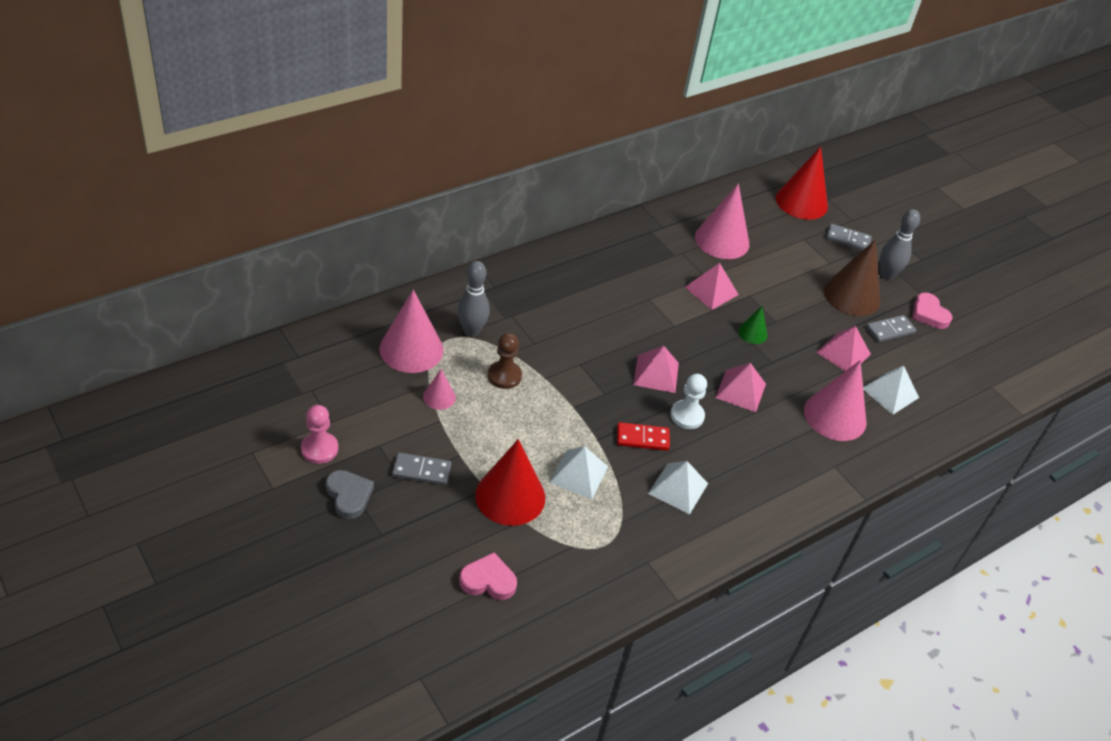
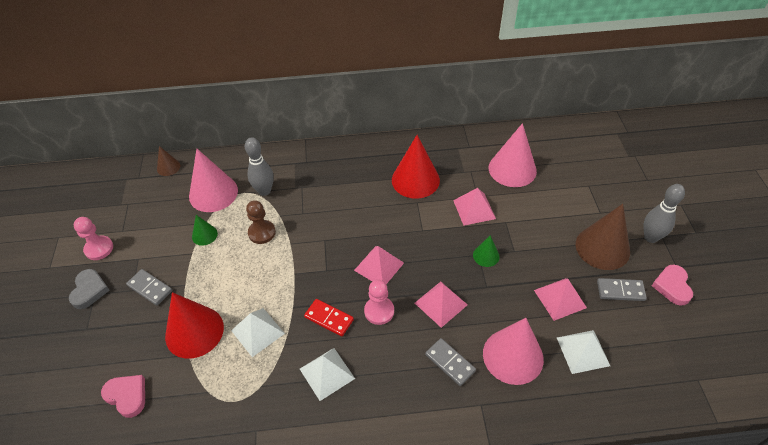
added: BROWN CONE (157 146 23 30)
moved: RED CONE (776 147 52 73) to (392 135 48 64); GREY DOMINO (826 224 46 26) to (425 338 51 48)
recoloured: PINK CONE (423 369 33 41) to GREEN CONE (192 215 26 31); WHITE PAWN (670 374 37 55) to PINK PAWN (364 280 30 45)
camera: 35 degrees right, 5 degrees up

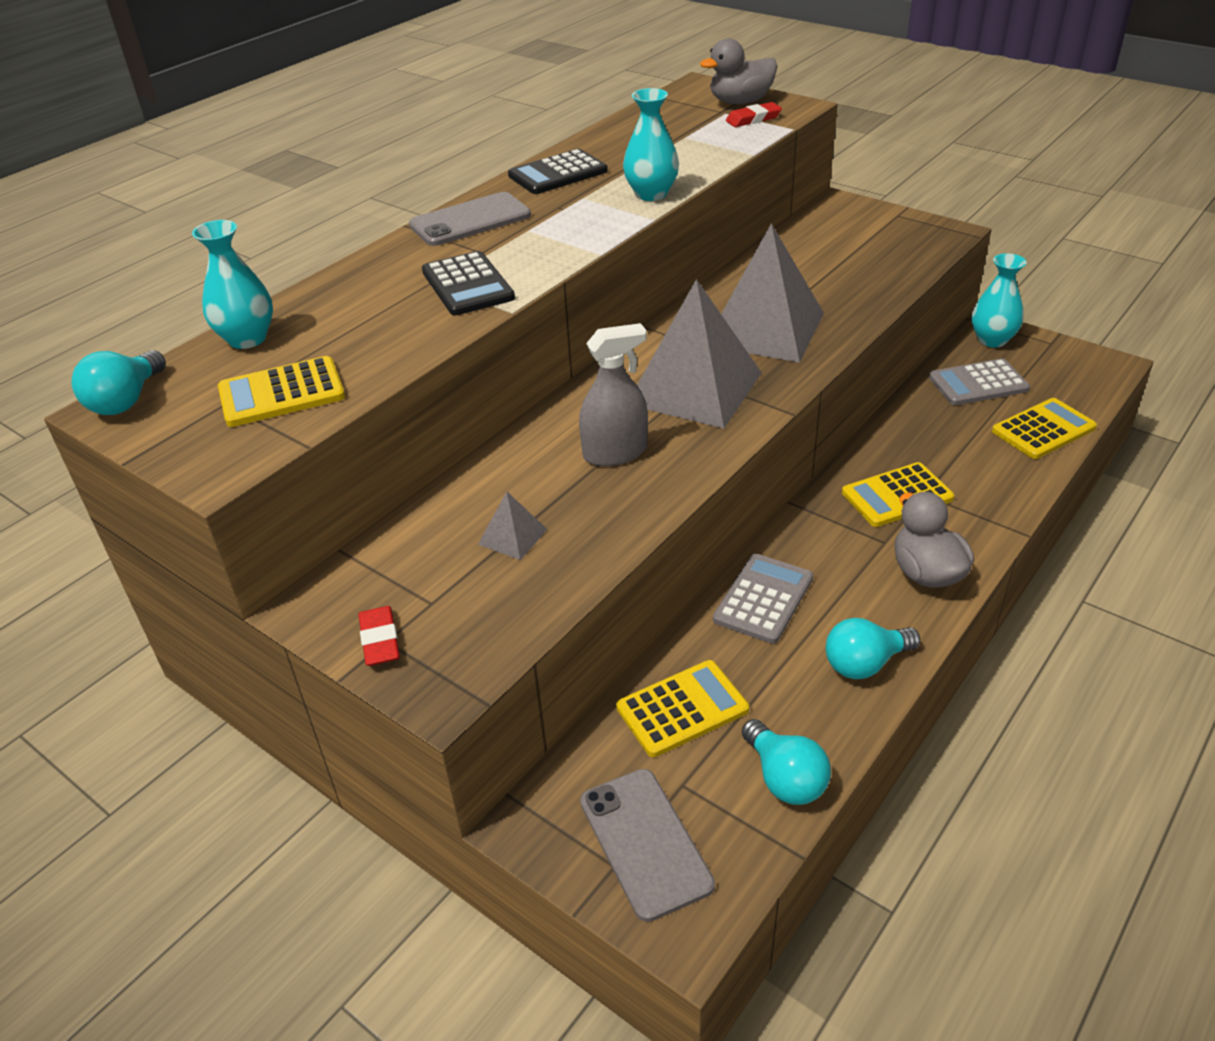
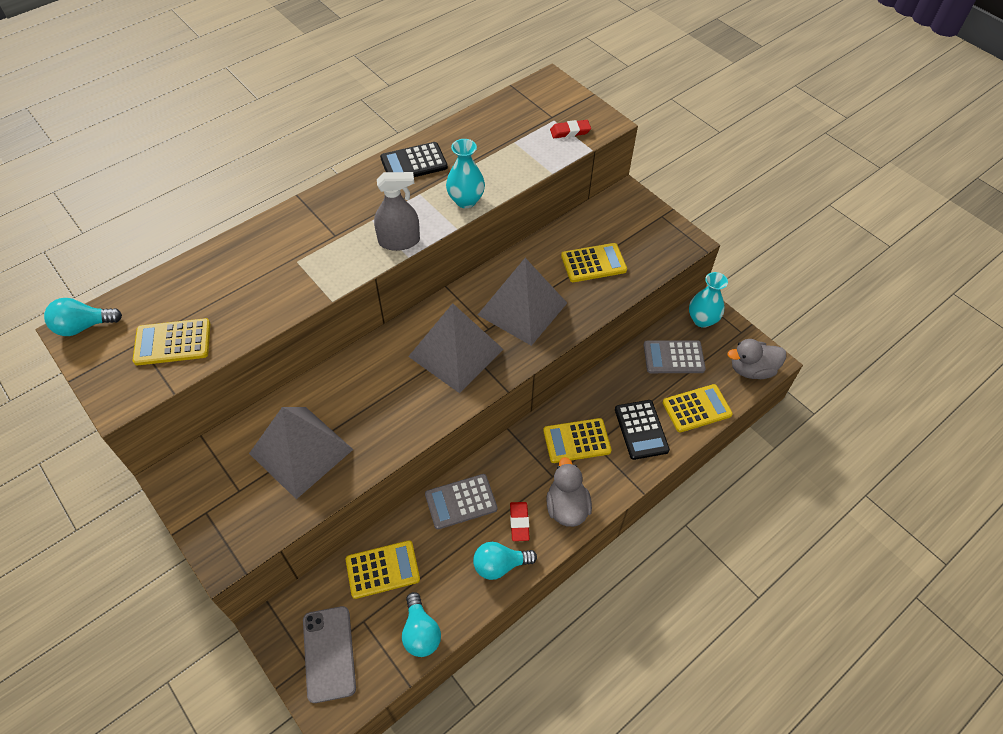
removed: TURQUOISE VASE (192 220 81 129); GREY PHONE (409 192 122 54)
added: YELLOW CALCULATOR (561 243 66 39)
moved: RED ERASER (358 606 42 60) to (510 502 20 39); BLACK CALCULATOR (422 251 93 65) to (615 400 55 60); GREY SPRAY BOTTLE (579 323 69 143) to (374 172 46 79); GREY DUCK (700 38 78 66) to (728 339 58 40)
turned: TURQUOISE LIGHT BULB (71 350 95 65) = (44 298 78 38) 45 degrees clockwise; GREY CALCULATOR (713 554 100 90) = (425 474 72 55) 150 degrees counterclockwise
resized: GREY PYRAMID (478 491 69 69) = (249 407 105 92) x2.39
camera: 10 degrees right, 15 degrees up

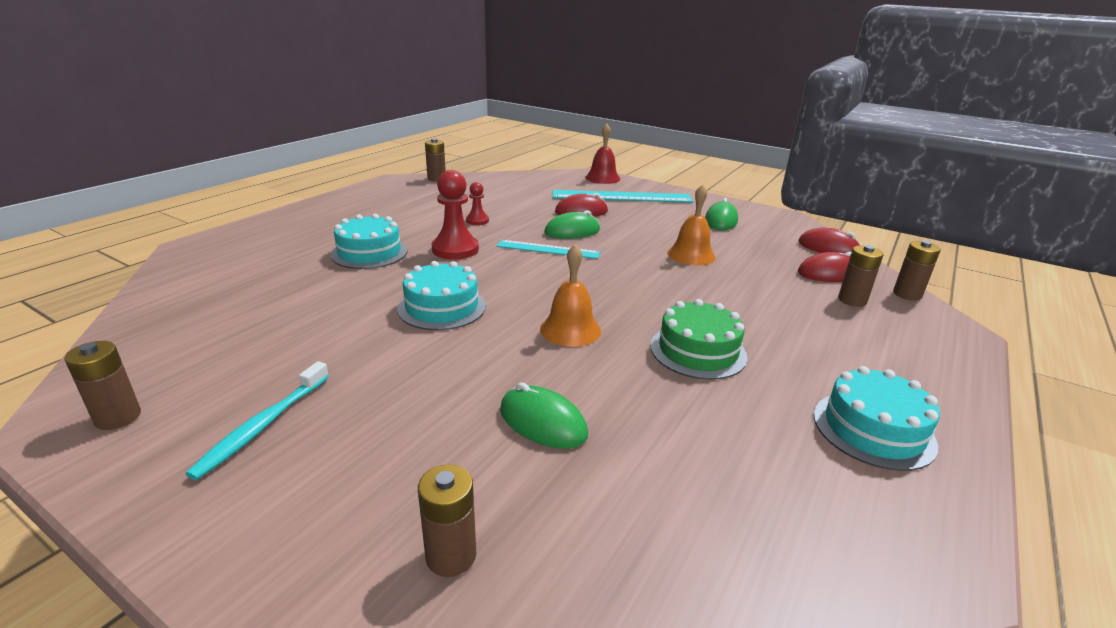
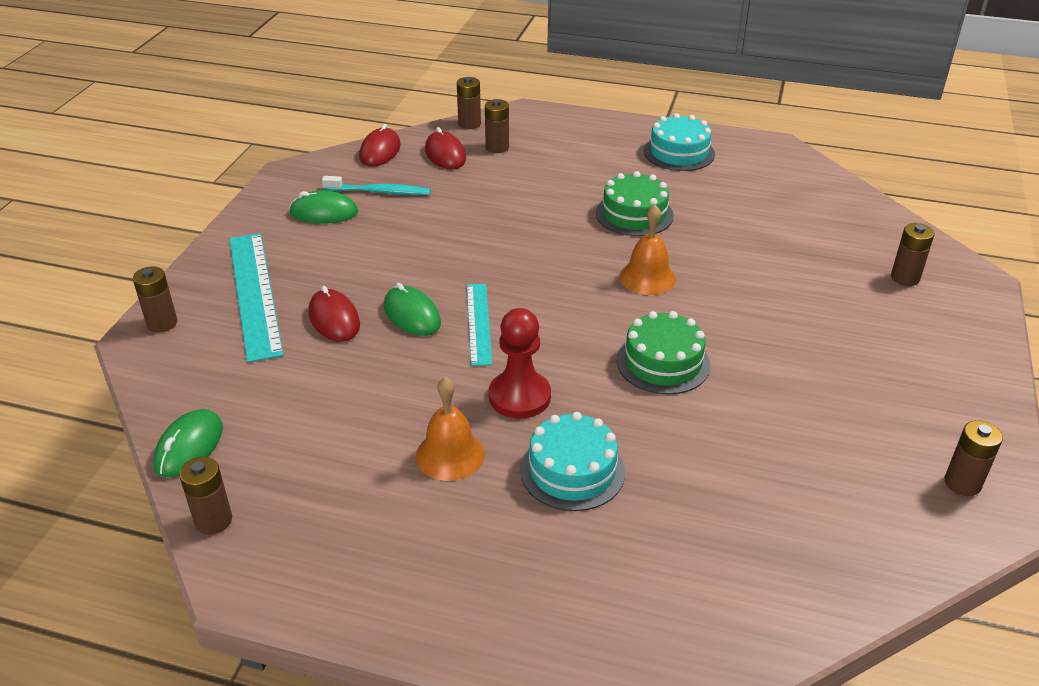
removed: RED PAWN (466 182 23 43)
moved: TURQUOISE TOOTHBRUSH (186 361 143 119) to (322 176 109 19); GREEN MOUSE (500 382 88 67) to (153 409 70 69); ORANGE BELL (667 185 49 80) to (416 377 69 104)
replaced: RED BELL (585 124 35 60) to BROWN BATTERY (133 266 44 66)
recoloured: TURQUOISE CAKE (397 261 89 69) to GREEN CAKE (617 311 93 84)
camera: 105 degrees left, 10 degrees up

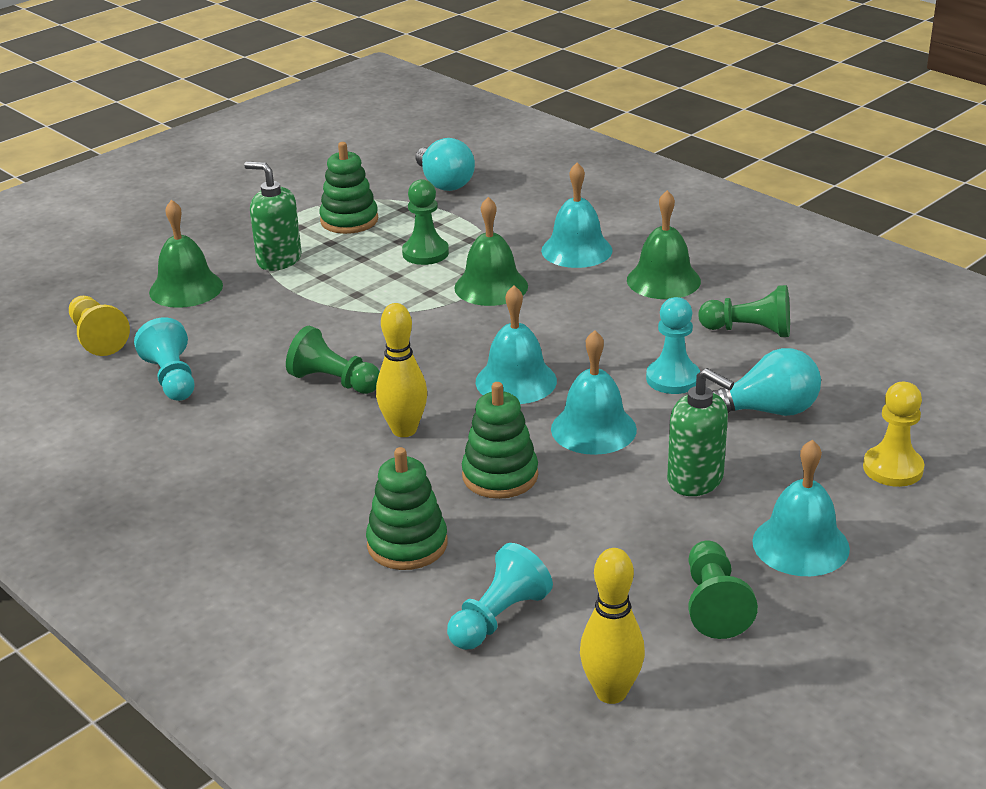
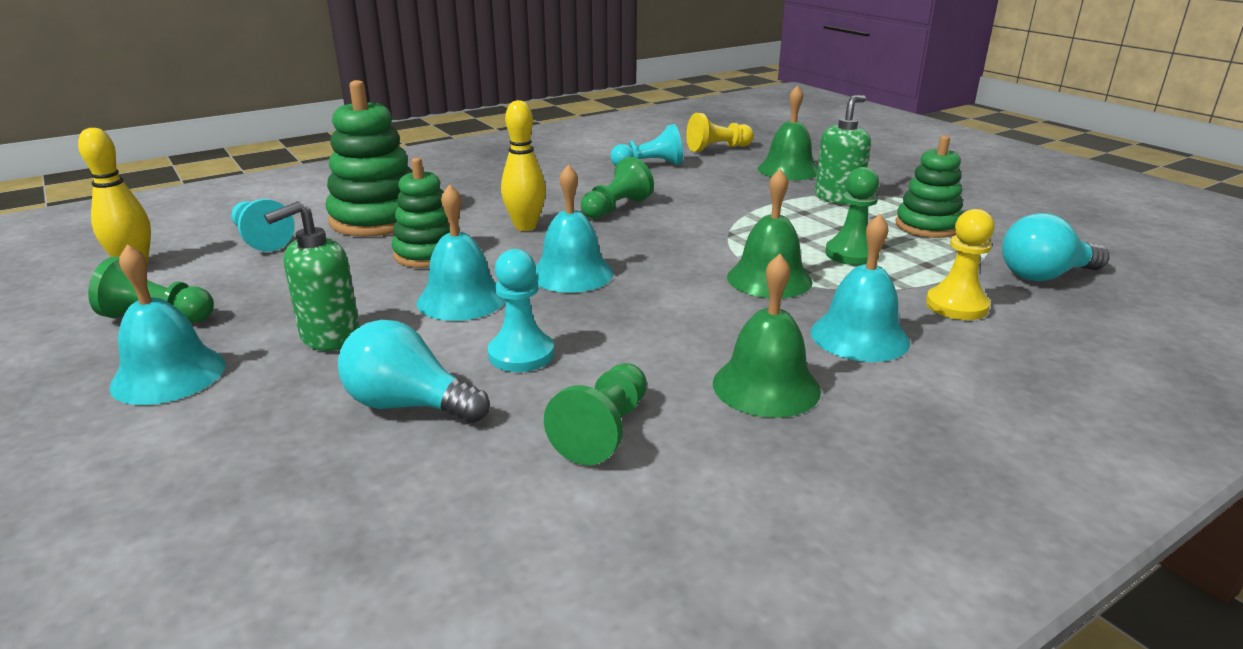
moved: YELLOW PAWN (863 382 61 105) to (926 209 69 111)
turned: TURQUOISE LIGHT BULB (712 348 109 68) = (338 320 152 103) 105 degrees clockwise
resized: GREEN STACKING TOY (366 447 82 123) = (326 80 87 156) x1.51
camera: 100 degrees right, 5 degrees down

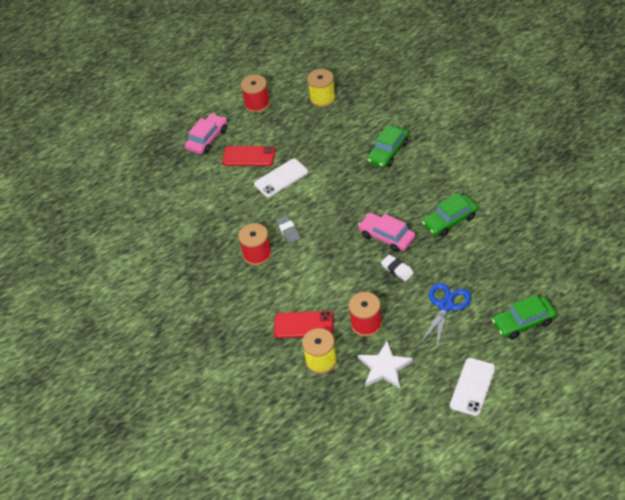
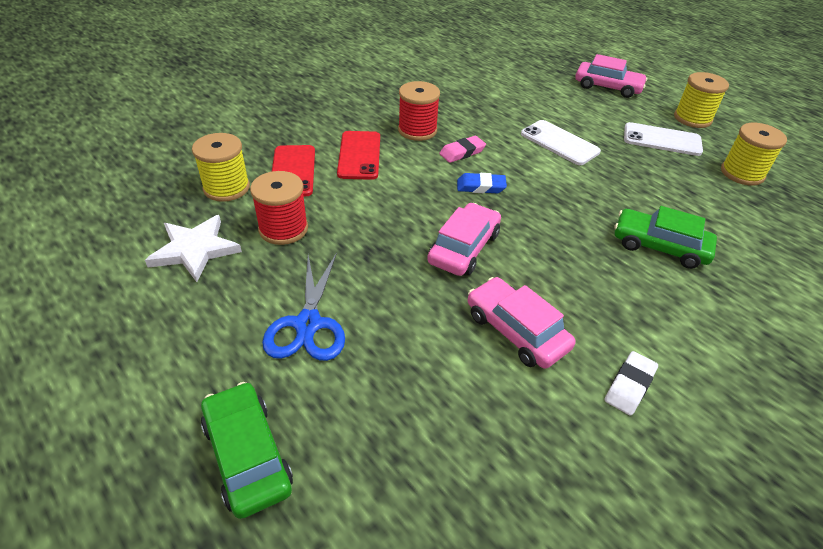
added: BLUE ERASER (457 173 50 20)
moved: RED PHONE (222 146 53 20) to (337 131 43 49); WHITE ERASER (381 254 33 27) to (605 351 53 65); WHITE PHONE (450 358 46 58) to (624 122 79 34)
recoloured: RED SPOOL (241 75 29 38) to YELLOW SPOOL (674 72 55 56); GREY ERASER (276 215 25 28) to PINK ERASER (439 136 47 27); GREEN CAR (422 193 56 44) to PINK CAR (468 277 107 92)
turned: BLUE SCISSORS (420 283 51 65) = (262 253 83 108) 75 degrees clockwise
camera: 75 degrees right, 5 degrees down

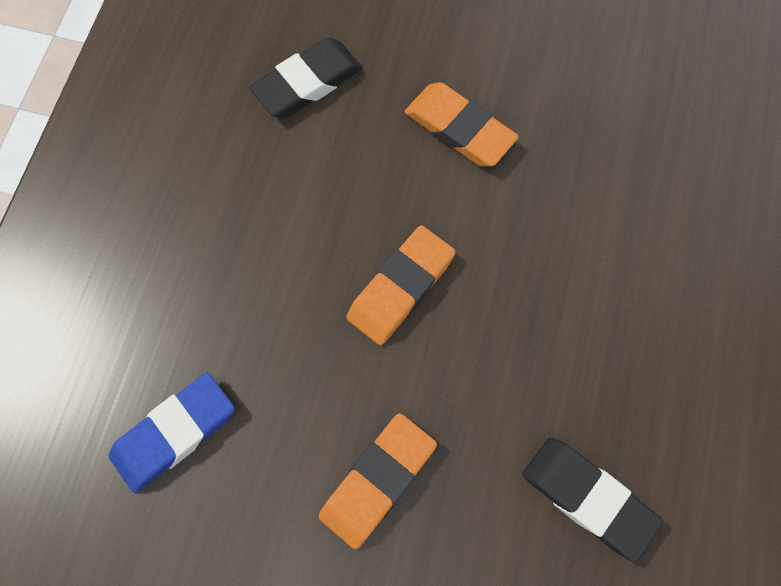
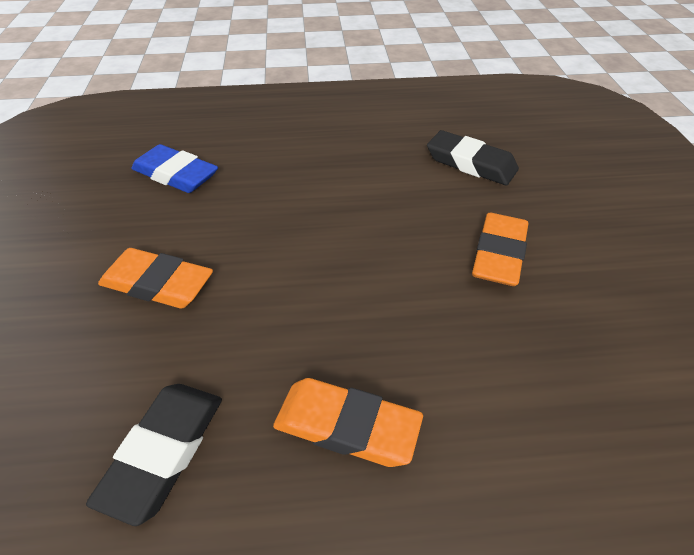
moved: ORANGE ERASER (346 225 110 120) to (273 378 150 89)
camera: 70 degrees right, 25 degrees down

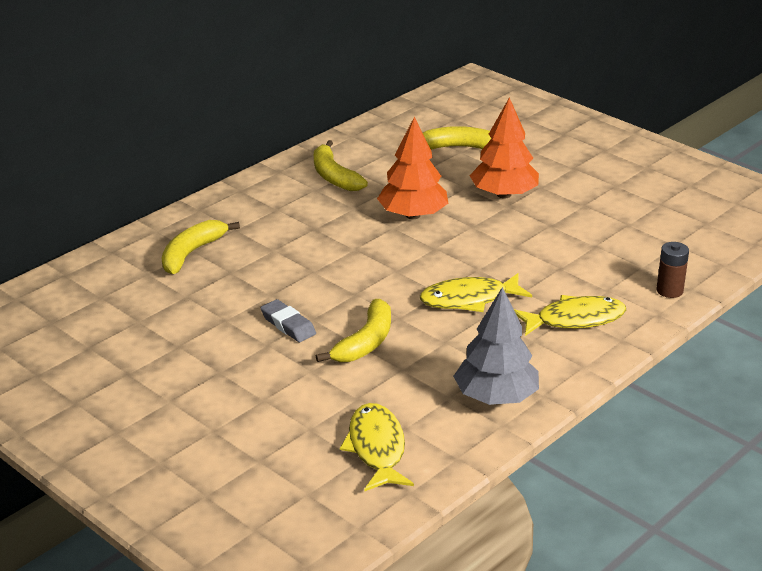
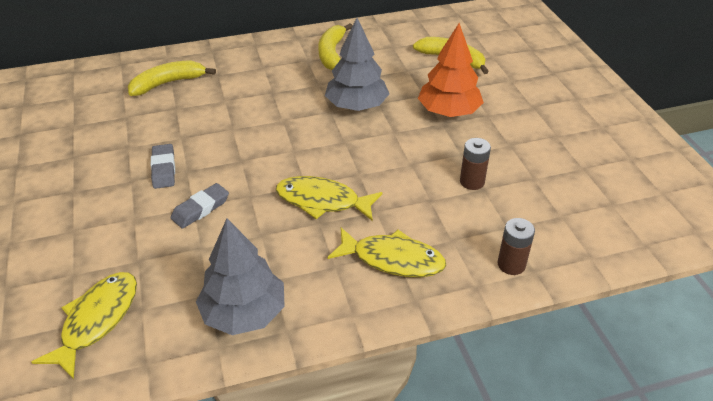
added: BROWN BATTERY (460 138 31 52)
replaced: YELLOW BANANA (316 299 75 63) to GREY ERASER (170 183 59 46)
recoloured: ORANGE TREE (377 116 71 103) to GREY TREE (325 18 65 93)
camera: 30 degrees right, 10 degrees up

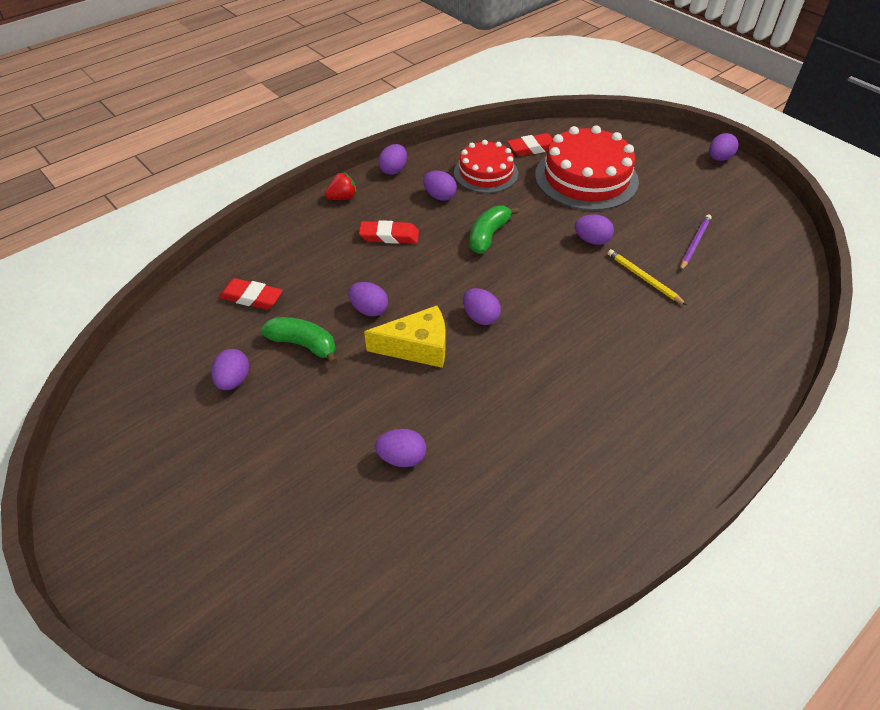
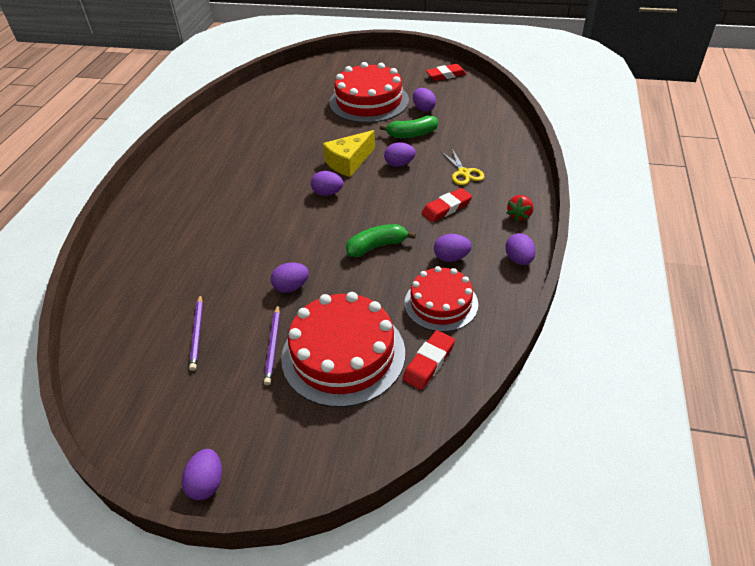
removed: PURPLE EGG (375 429 51 38); YELLOW PENCIL (608 249 79 56)
added: PURPLE PENCIL (264 305 16 80); RED CAKE (329 62 80 61); YELLOW SCISSORS (442 149 43 36)
moved: RED ERASER (219 278 64 32) to (426 64 40 17)
turned: GREEN BANANA (469 205 50 49) = (346 224 70 33) 105 degrees counterclockwise
camera: 145 degrees right, 5 degrees down

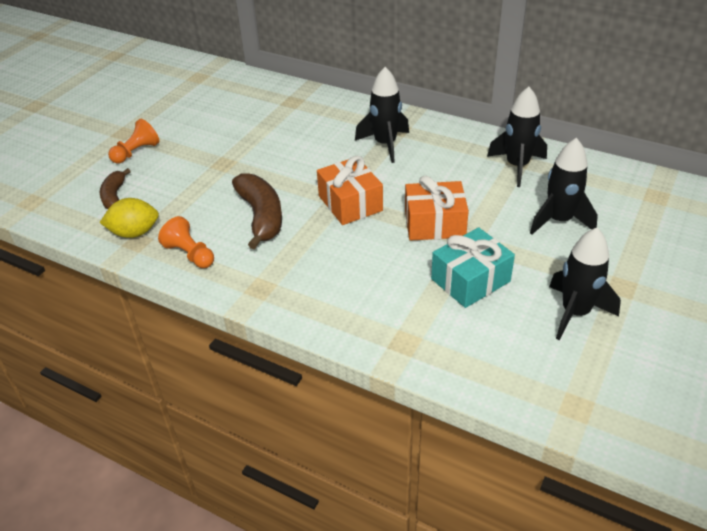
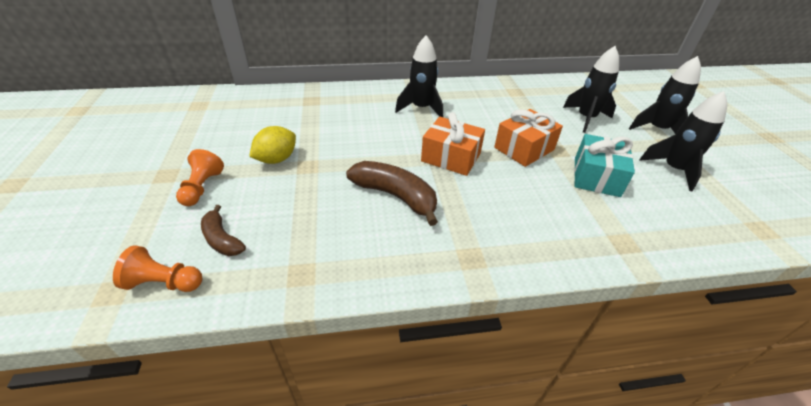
moved: YELLOW LEMON (99 198 60 40) to (249 126 47 38); ORANGE PAWN (158 216 56 52) to (113 245 89 47); BLACK ROCKET (487 87 60 100) to (629 56 72 79)
camera: 40 degrees left, 0 degrees up

